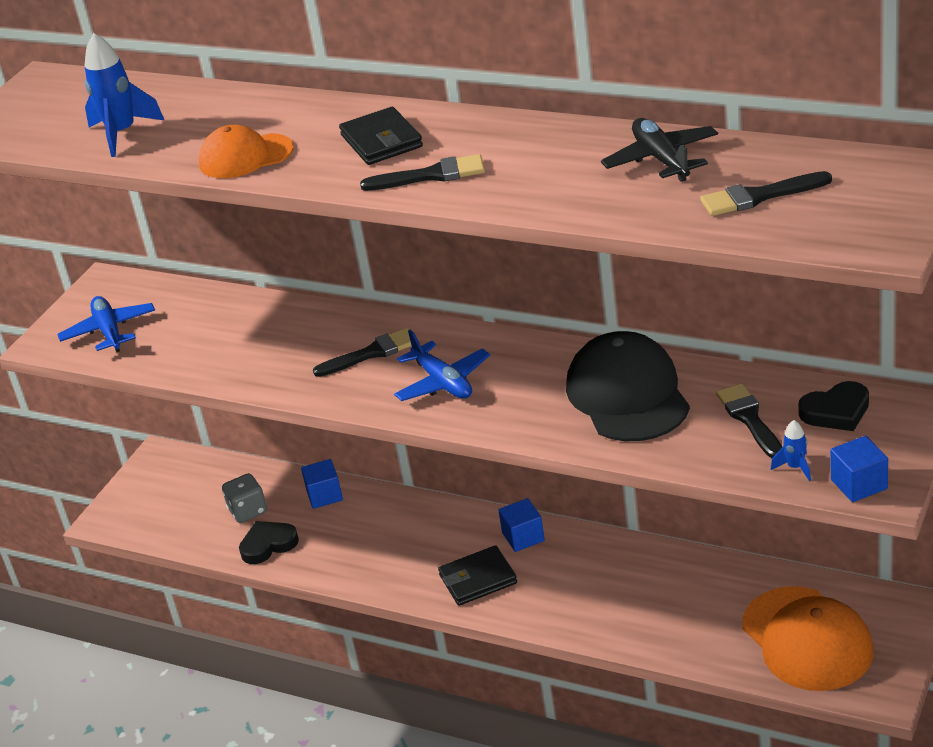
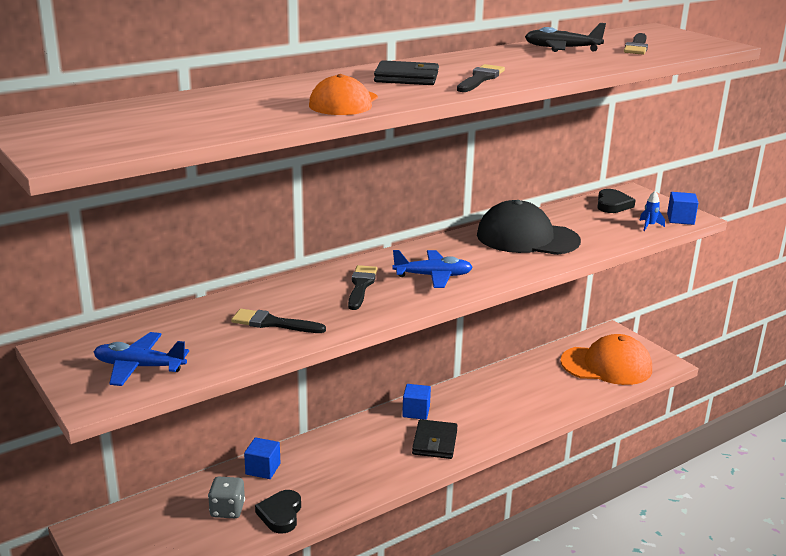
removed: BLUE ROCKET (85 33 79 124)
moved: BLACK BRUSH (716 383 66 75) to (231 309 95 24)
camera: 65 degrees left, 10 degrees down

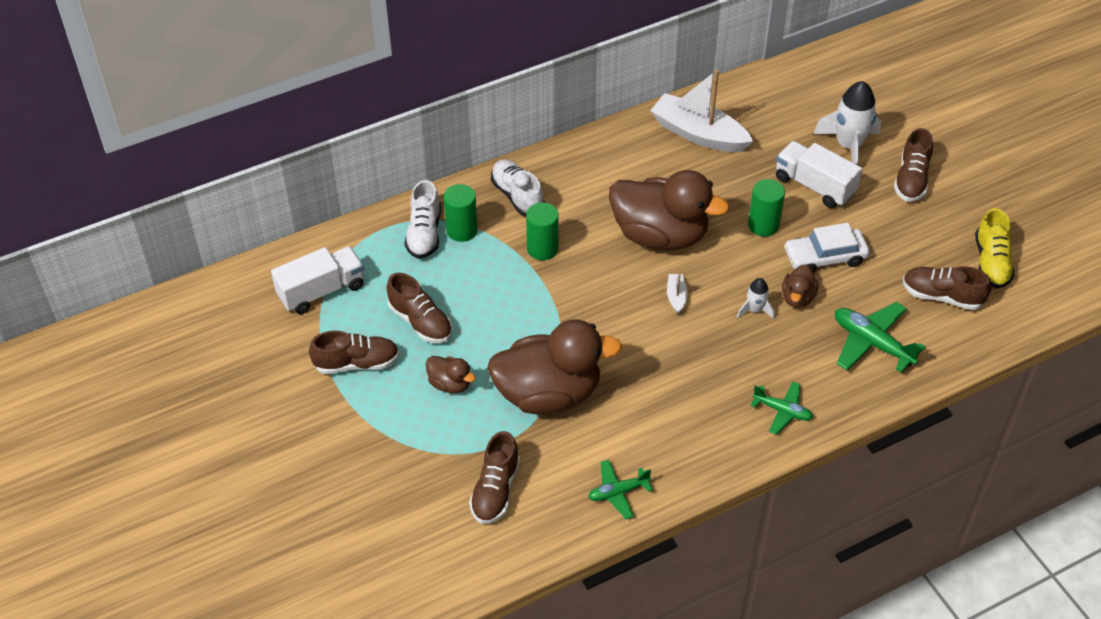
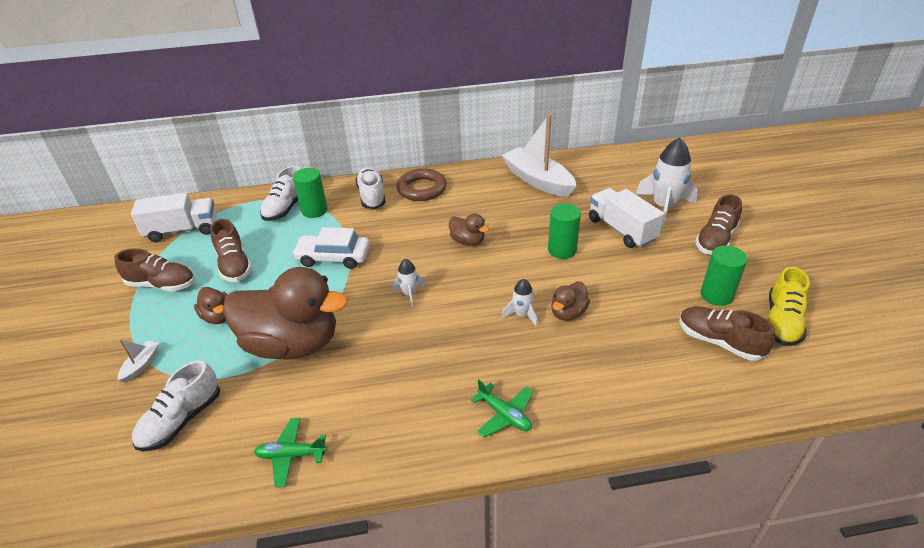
removed: GREEN PLANE (835 302 90 71)
added: WHITE ROCKET (391 259 35 49); BROWN RING (397 169 50 32)
moved: GREEN CYLINDER (526 202 33 58) to (701 246 46 60); WHITE BOAT (667 274 21 40) to (118 339 41 44); WHITE CAR (784 223 86 50) to (292 227 78 42)
recoloured: BROWN SHOE (469 431 51 93) to WHITE SHOE (132 360 88 91)
resized: BROWN DUCK (609 170 120 80) = (449 213 40 33) x0.44
camera: 20 degrees right, 10 degrees down

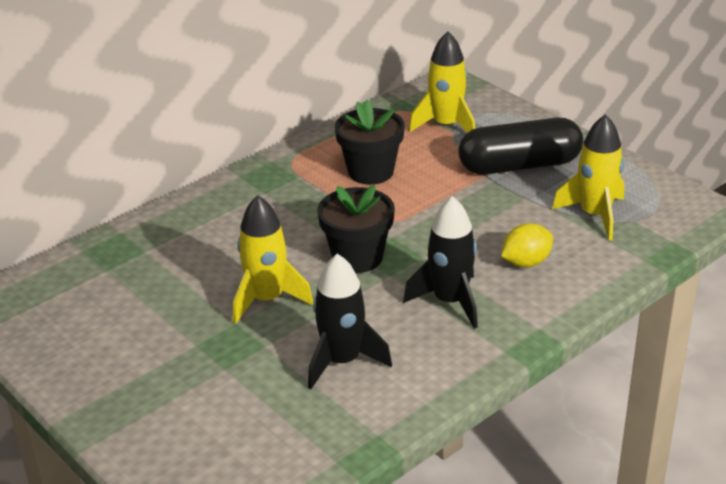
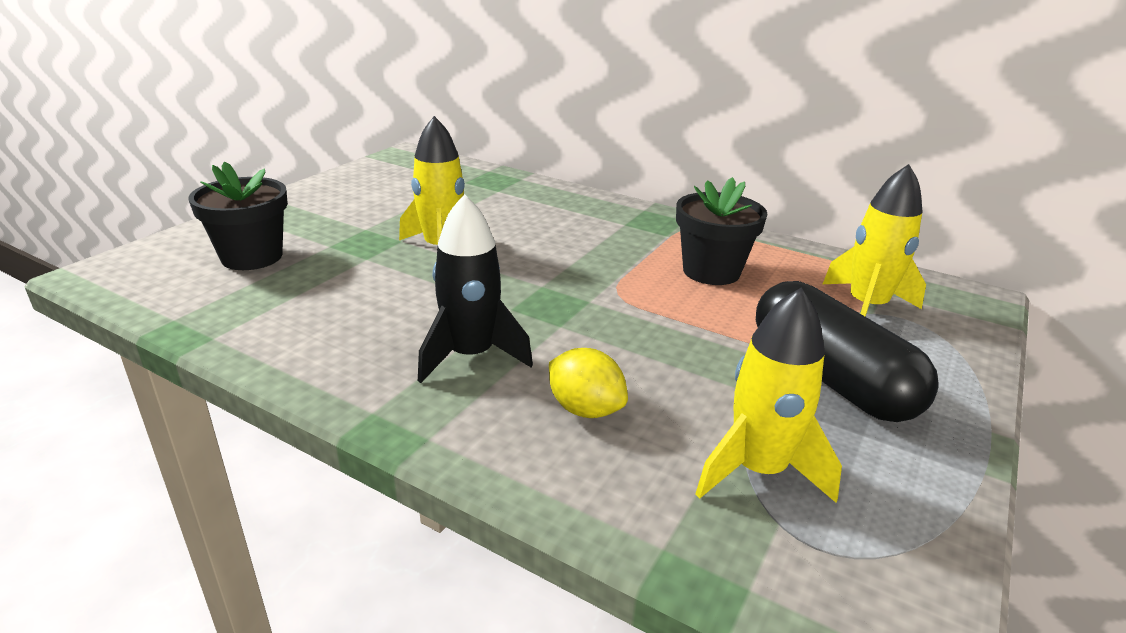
removed: BLACK ROCKET (308 254 84 135)
moved: BLACK FLOWER POT (317 185 78 88) to (188 161 100 109)
camera: 70 degrees right, 5 degrees down

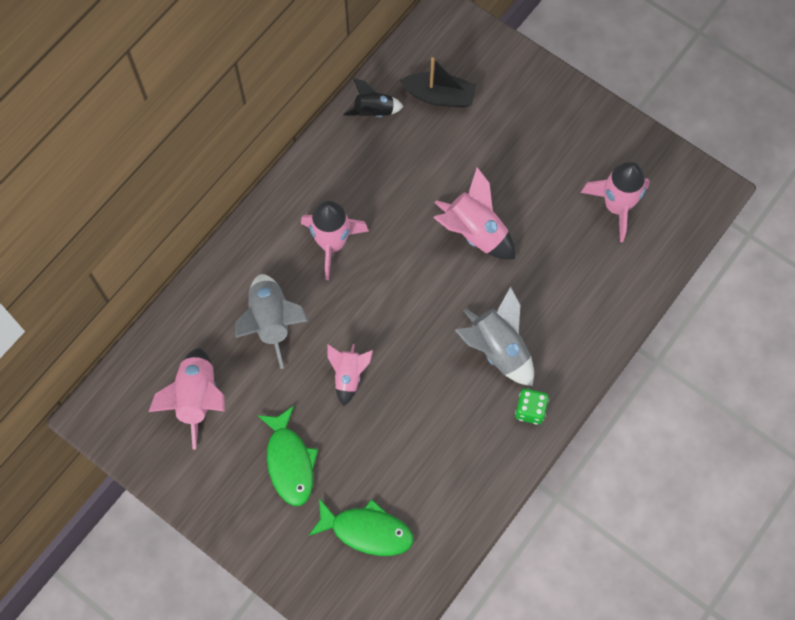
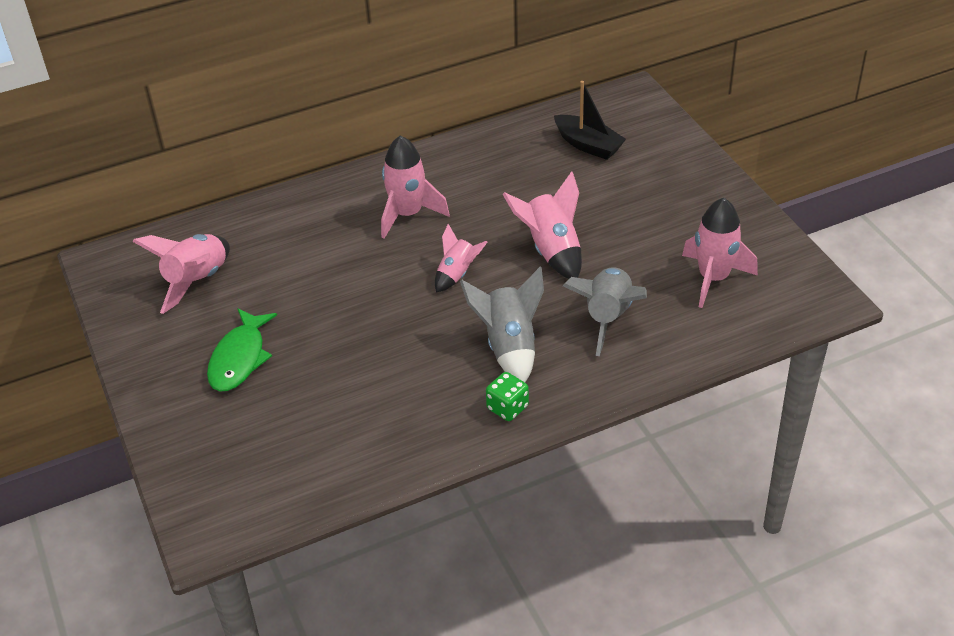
removed: GREEN FISH (308 499 106 57); BLACK ROCKET (344 78 60 39)
moved: GREY ROCKET (235 274 73 95) to (563 267 84 89); PINK ROCKET (327 344 46 62) to (435 224 52 68)
camera: 30 degrees right, 25 degrees down

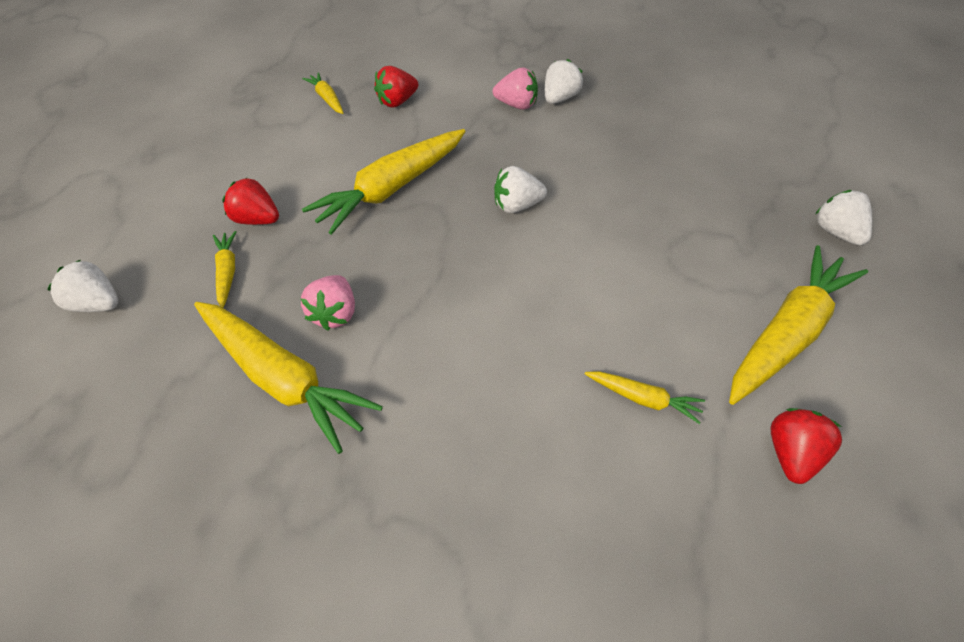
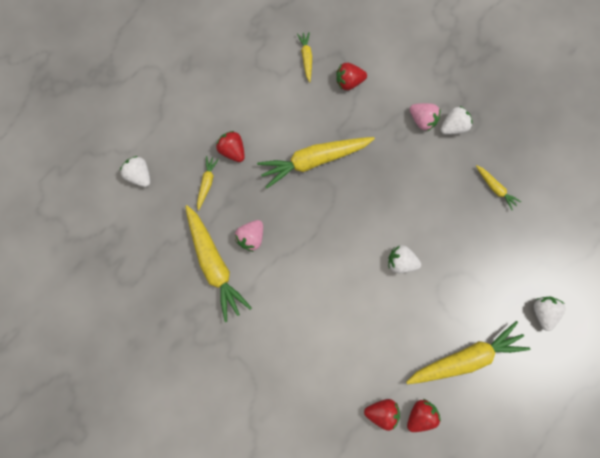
added: RED STRAWBERRY (364 399 36 32)
moved: WHITE STRAWBERRY (494 166 53 47) to (388 245 33 28); YELLOW CARROT (585 371 120 53) to (476 165 45 45)
camera: 25 degrees right, 25 degrees up

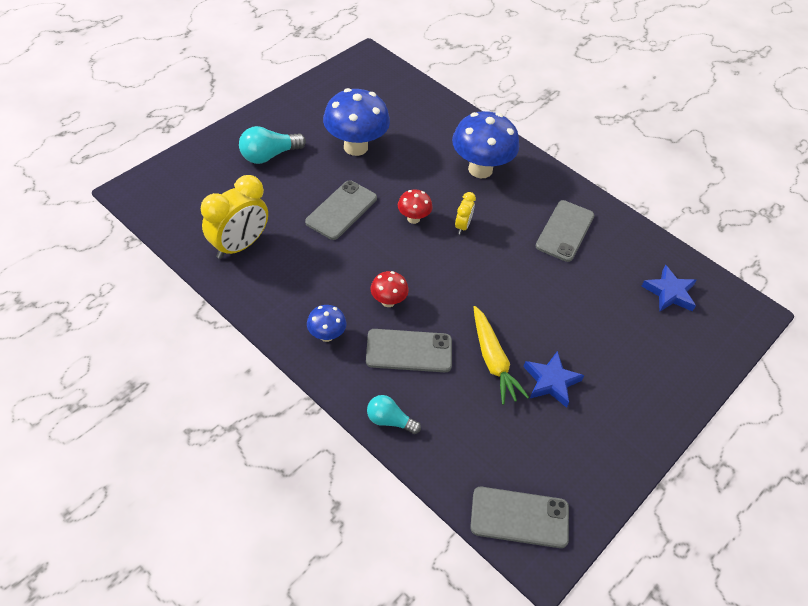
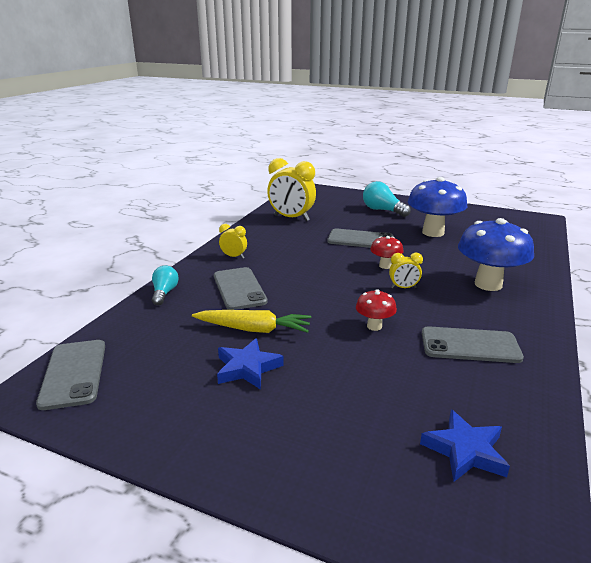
moved: RED MUSHROOM (371 271 38 36) to (356 289 41 42)
replaced: BLUE MUSHROOM (307 305 39 37) to YELLOW CLOCK (219 224 28 35)
turned: YELLOW CARROT (473 306 56 99) = (192 310 119 23) 135 degrees counterclockwise
camera: 75 degrees right, 25 degrees down

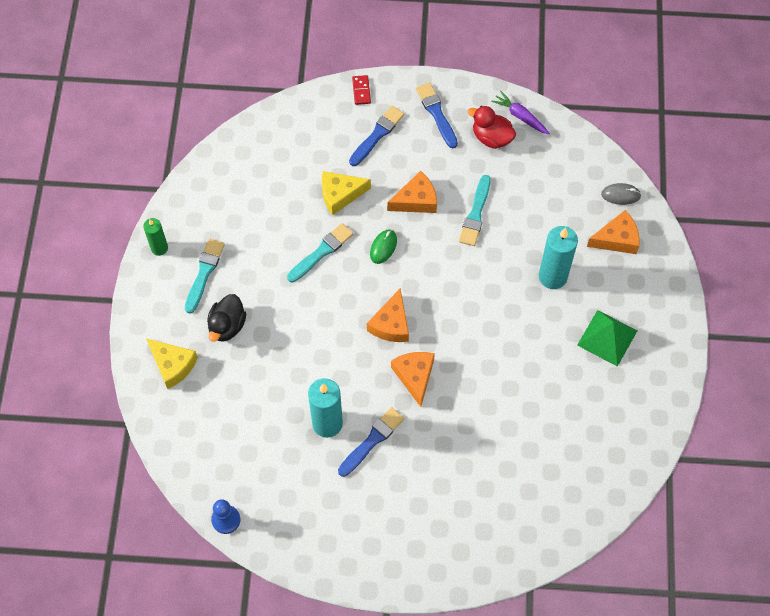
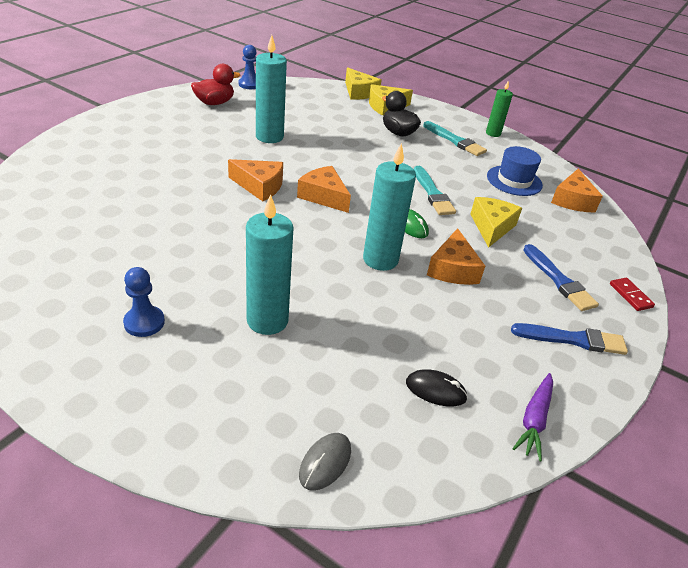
removed: BLUE BRUSH (338 407 66 70); TURQUOISE BRUSH (459 175 32 71)
added: YELLOW CHEESE (345 67 37 33); TURQUOISE CANDLE (363 143 53 128); BLACK MOUSE (406 370 62 36); BLUE HAT (487 146 56 50)
moved: RED DUCK (468 106 48 43) to (191 64 49 41); ORANGE CHEESE (587 210 53 44) to (551 169 52 44)
replaced: GREEN PYRAMID (577 310 60 57) to BLUE PAWN (123 267 42 70)
turned: RED DOMINO (352 75 19 30) = (610 278 45 33) 45 degrees clockwise; PURPLE CARROT (491 91 59 43) = (512 373 41 88) 135 degrees clockwise
camera: 115 degrees right, 25 degrees down

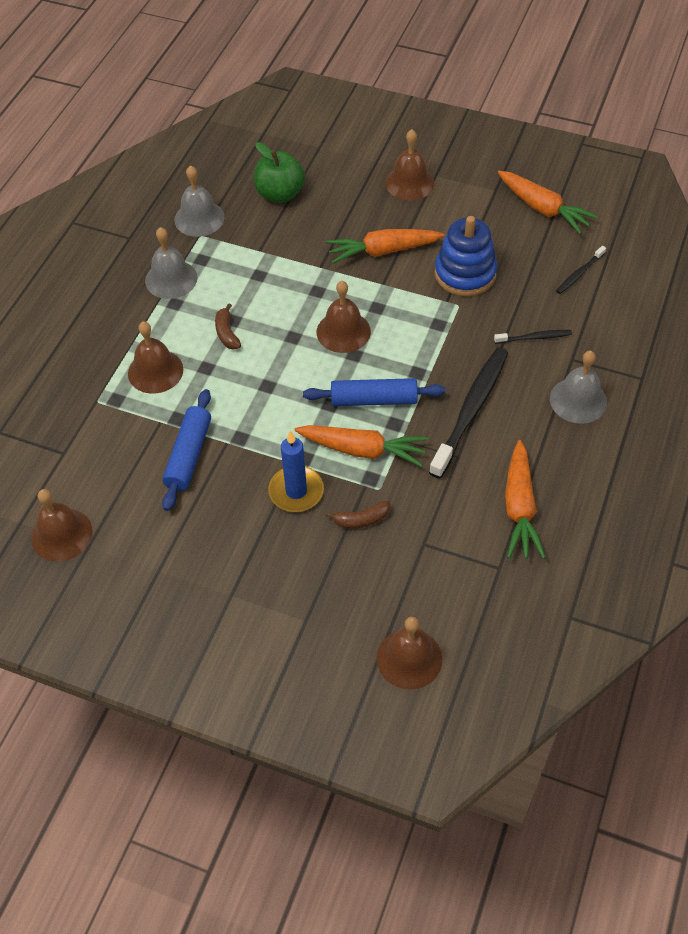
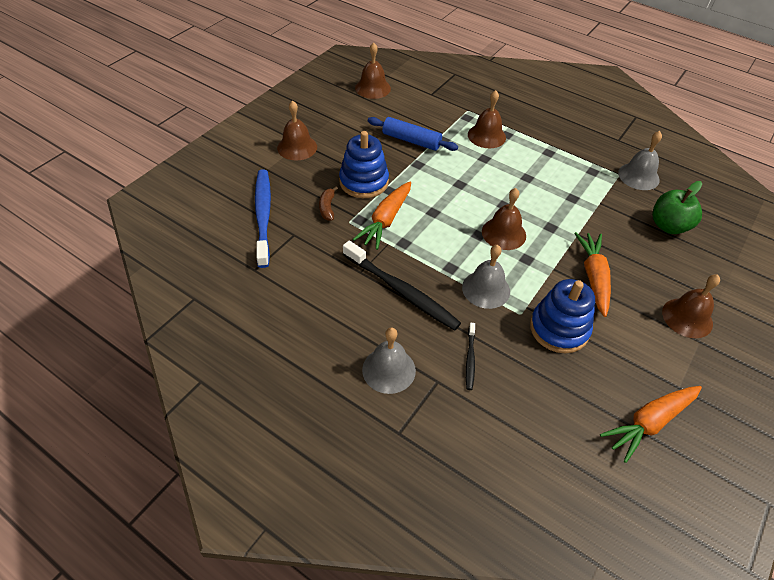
removed: BROWN BANANA (215 303 26 47); BLUE ROLLING PIN (303 378 142 28); ORANGE CARROT (505 440 41 119); BLACK TOOTHBRUSH (556 246 50 48)
added: BLUE TOOTHBRUSH (255 169 16 99)
moved: GREY BELL (145 227 52 72) to (462 245 48 64); BROWN BELL (377 617 65 73) to (277 101 40 60)
replaced: BLUE CANDLE (268 431 56 81) to BLUE STACKING TOY (339 131 50 67)
camera: 100 degrees right, 5 degrees down

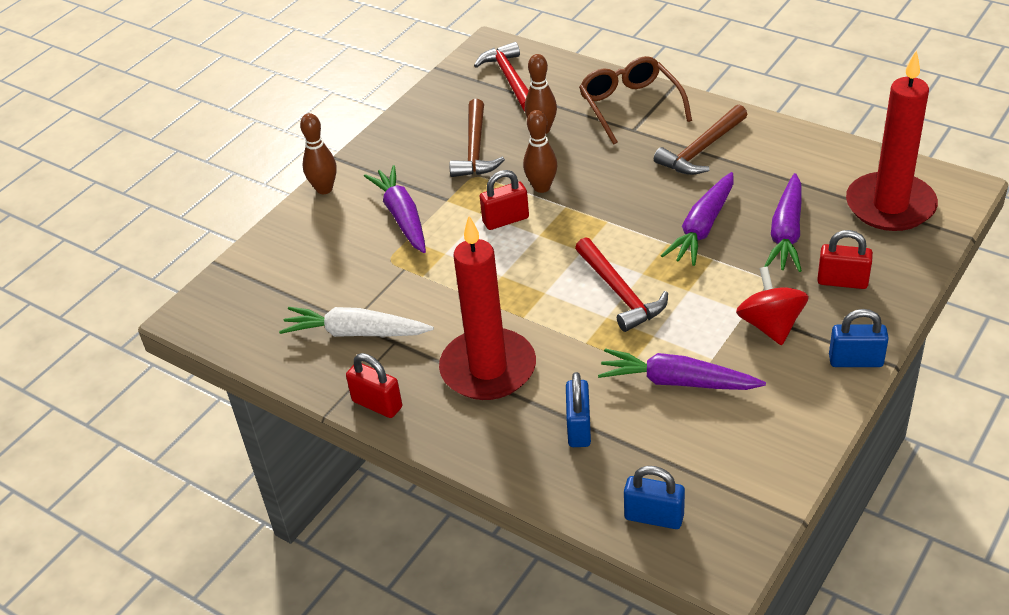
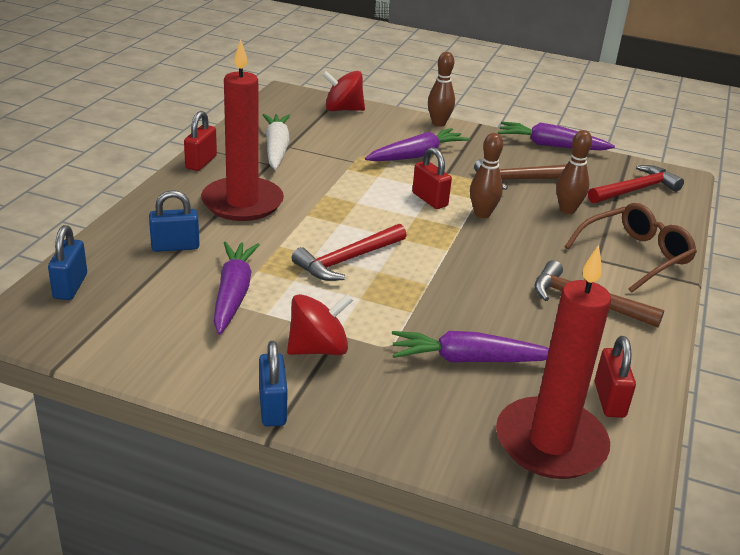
added: RED SPINNING TOP (322 71 43 40)
moved: PURPLE CARROT (661 172 73 94) to (498 122 117 28); RED PADLOCK (817 230 56 59) to (595 336 41 82)
camera: 70 degrees right, 10 degrees down

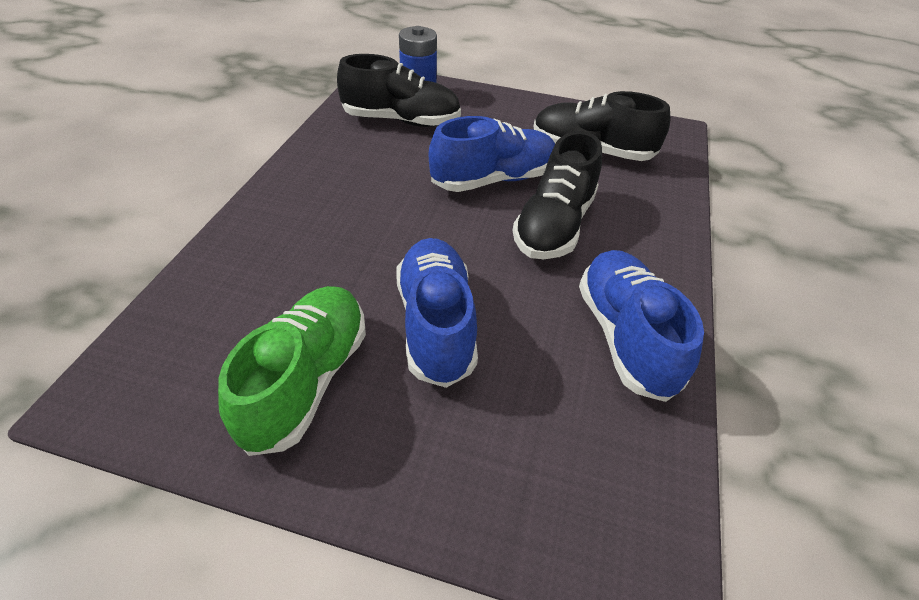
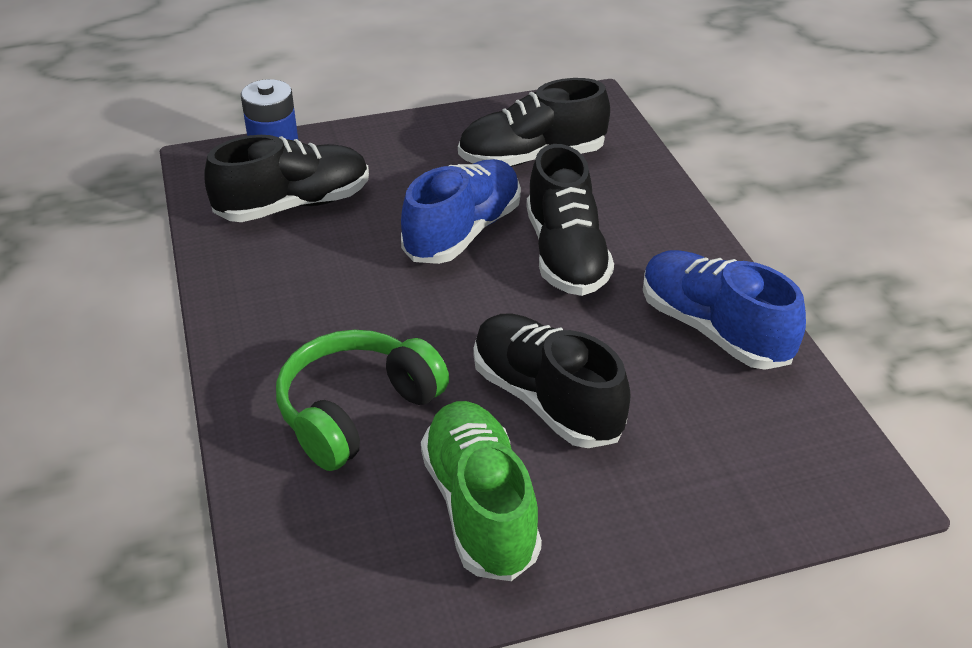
added: GREEN HEADPHONES (276 330 173 141)
recoloured: BLUE SHOE (397 238 81 150) to BLACK SHOE (474 314 157 134)
camera: 30 degrees left, 5 degrees down

